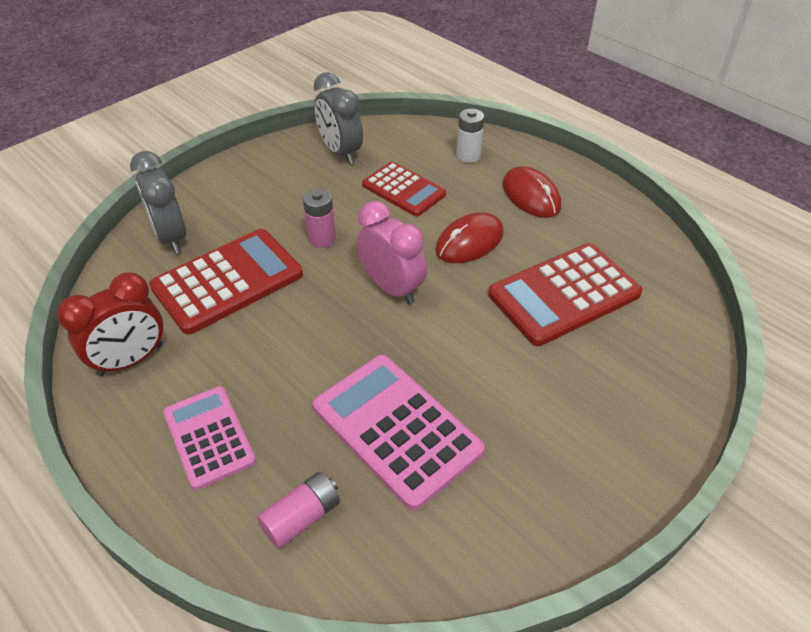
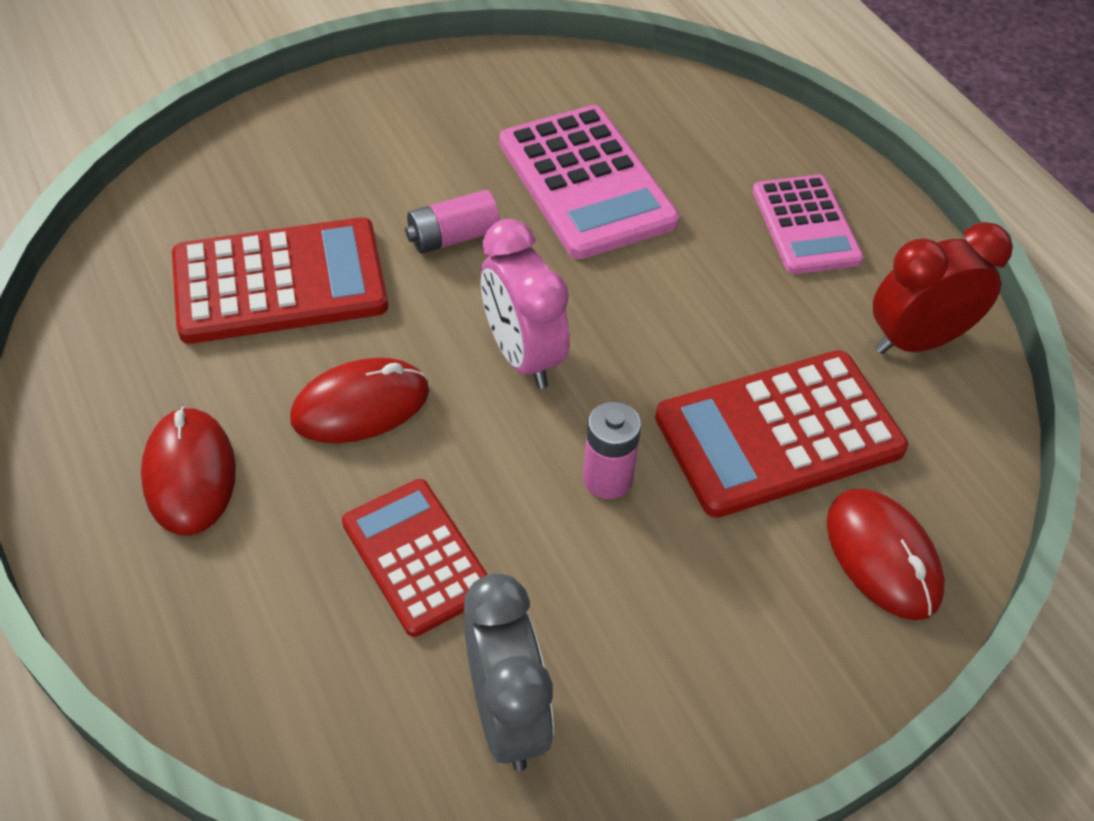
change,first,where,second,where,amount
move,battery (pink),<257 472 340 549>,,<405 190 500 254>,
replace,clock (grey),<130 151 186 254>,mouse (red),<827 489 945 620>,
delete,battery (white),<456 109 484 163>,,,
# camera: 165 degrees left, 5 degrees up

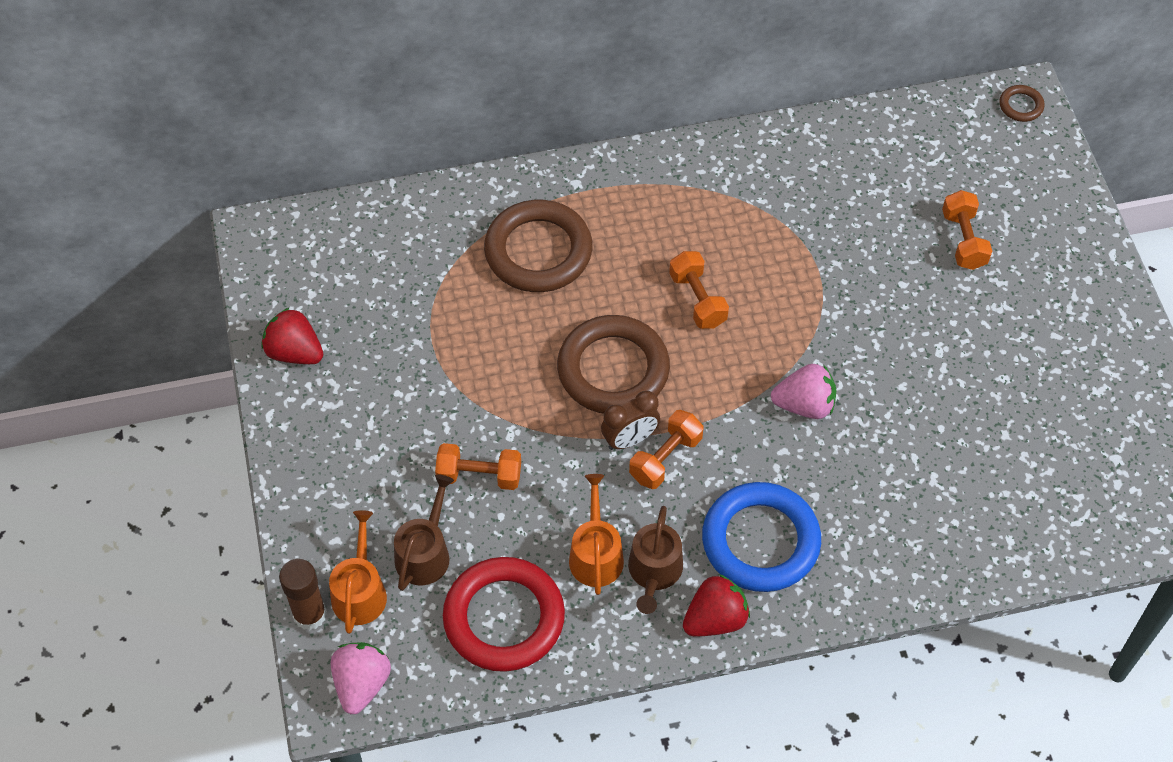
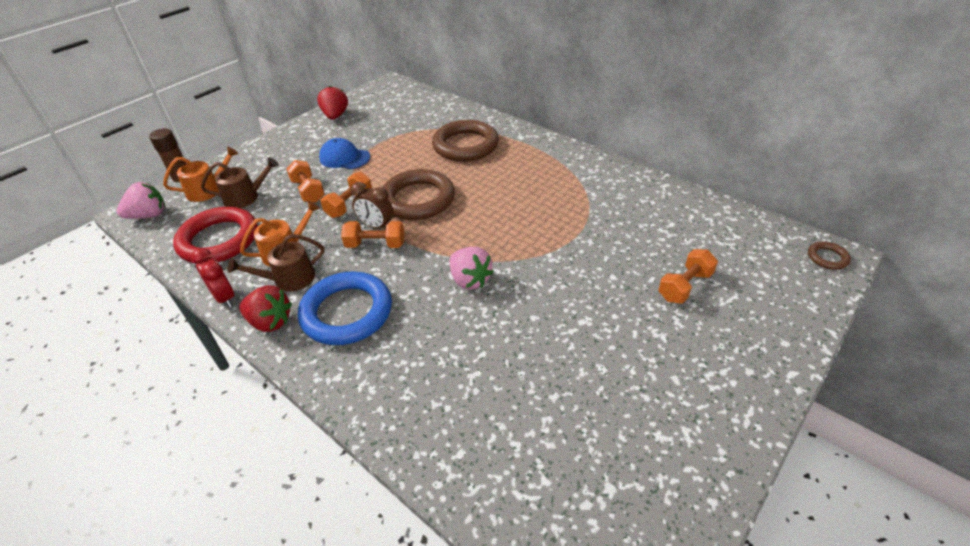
change,first,where,second,where,amount
insert,,,clock (red),<191 248 235 308>,
insert,,,cap (blue),<319 138 370 169>,
move,dumbbell (orange),<669 251 729 329>,,<320 172 372 218>,
# camera: 55 degrees right, 15 degrees down

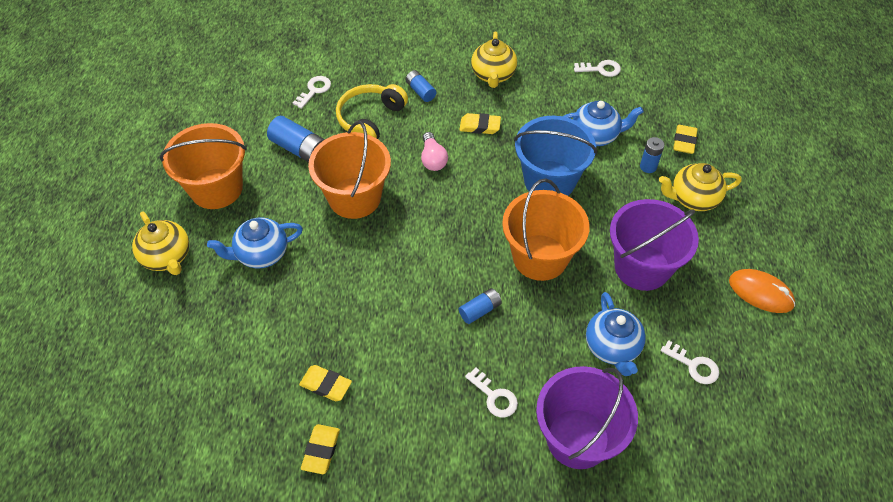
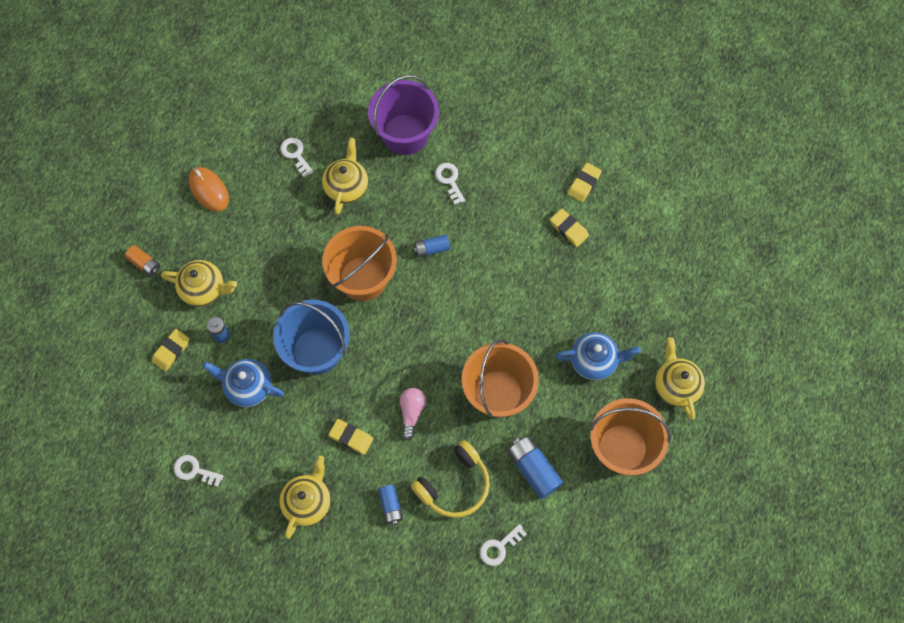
change,first,where,second,where,amount
insert,,,battery (orange),<125 245 160 277>,
recolor,teapot (blue),<586 292 646 376>,teapot (yellow),<322 138 368 215>,
delete,bucket (purple),<610 199 699 291>,,,
# camera: 160 degrees left, 15 degrees up

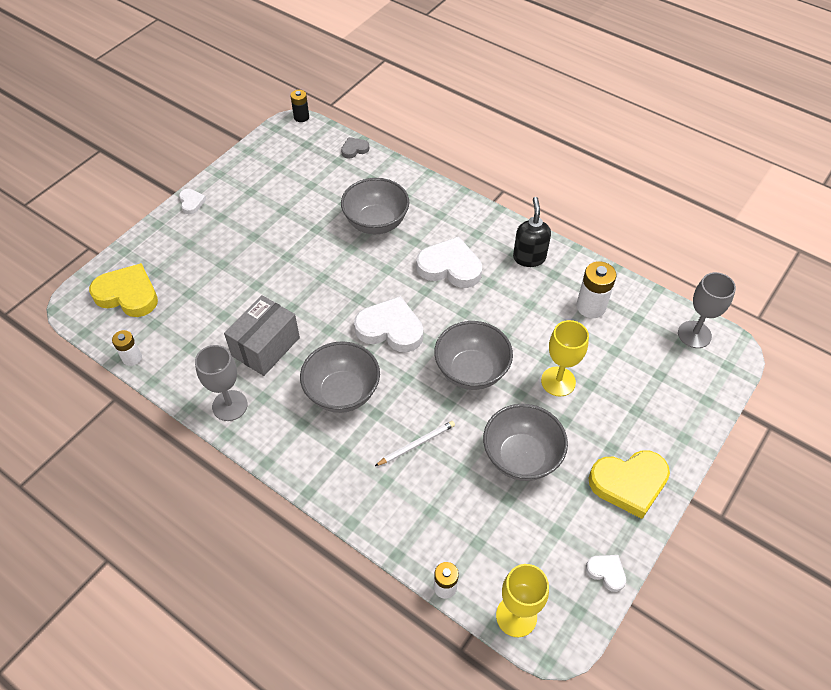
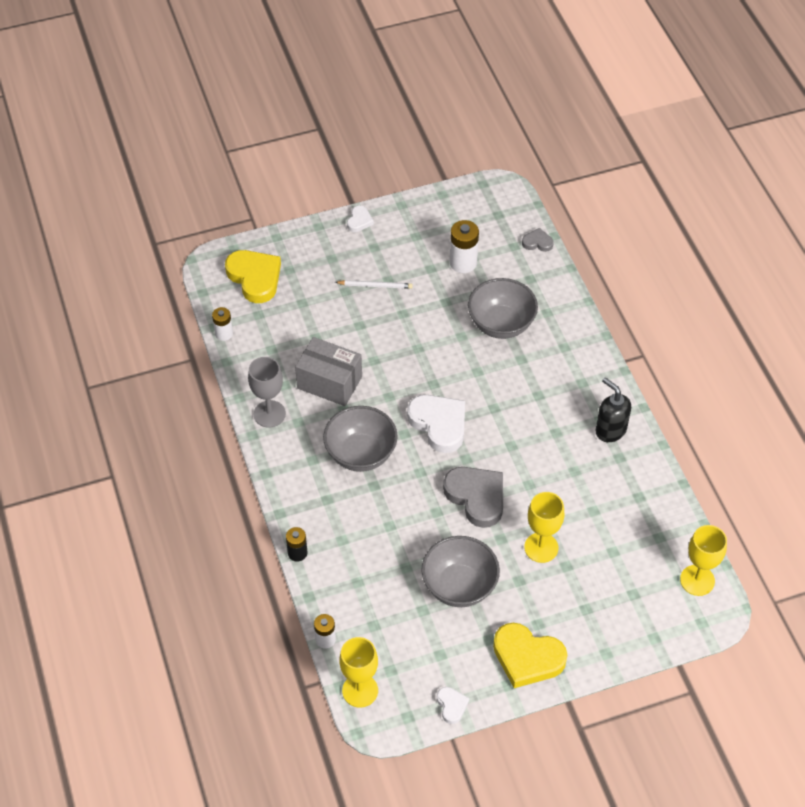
change,first,where,second,where,amount
move,battery (black),<290 90 309 122>,,<286 527 307 562>,
rotate,box (grey),<224 295 300 376>,,<295 337 362 406>,45 degrees clockwise
move,pencil (white),<375 421 455 466>,,<335 280 413 289>,
replace,bowl (grey),<434 321 513 390>,heart (grey),<443 467 503 528>,
move,battery (white),<576 261 616 318>,,<450 220 479 273>,
rotate,soap dispenser (black),<513 197 551 267>,,<596 377 631 442>,75 degrees counterclockwise
recolor,goblet (grey),<678 272 736 348>,goblet (yellow),<680 525 727 596>,
delete,heart (white),<416 236 482 288>,,,
# camera: 35 degrees right, 0 degrees up

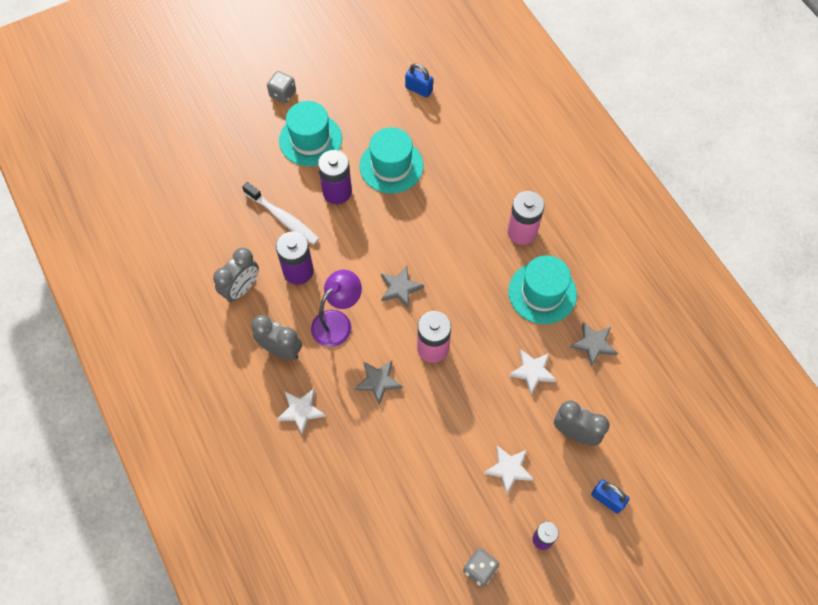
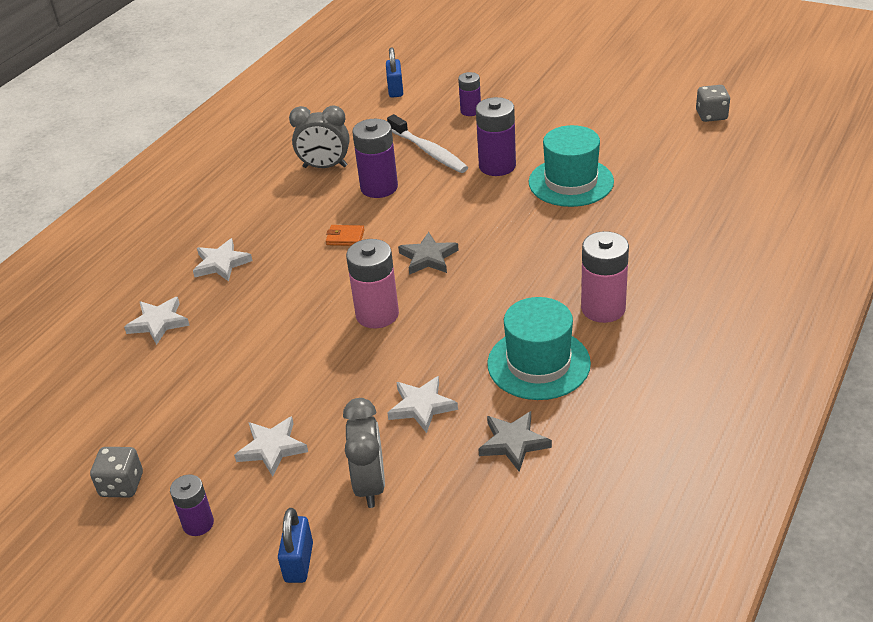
change,first,where,second,where,amount
insert,,,star (white),<124 297 190 345>,
replace,lamp (purple),<311 269 362 347>,wallet (orange),<326 225 365 246>,
move,padlock (blue),<405 63 433 97>,,<386 47 403 98>,
rotate,toothbrush (white),<242 182 319 245>,,<387 114 468 173>,45 degrees counterclockwise
insert,,,battery (purple),<458 72 481 116>,
move,dice (grey),<267 71 296 103>,,<696 85 730 122>,
delete,clock (grey),<251 315 302 360>,,,
delete,hat (turquoise),<279 101 342 166>,,,
delete,star (grey),<355 361 402 405>,,,
# camera: 60 degrees right, 25 degrees down

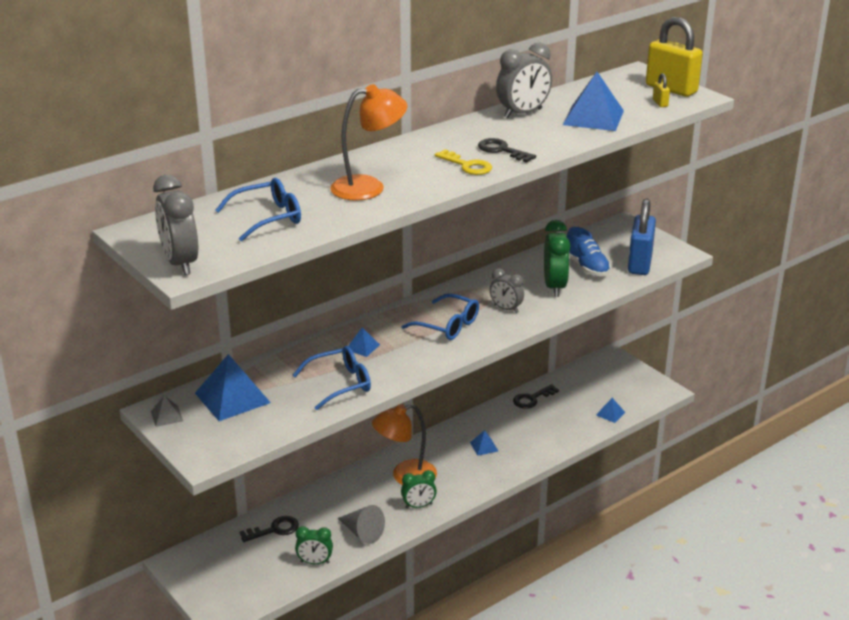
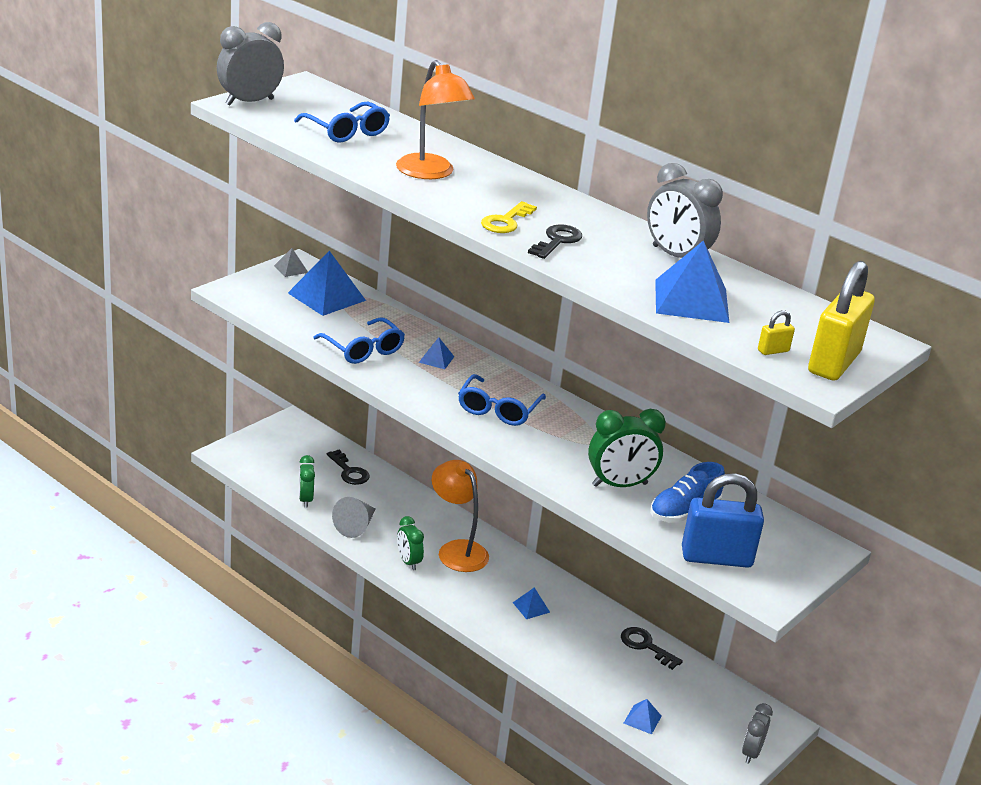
change,first,where,second,where,amount
move,clock (grey),<490 268 524 313>,,<742 703 773 764>,
# camera: 75 degrees right, 0 degrees up

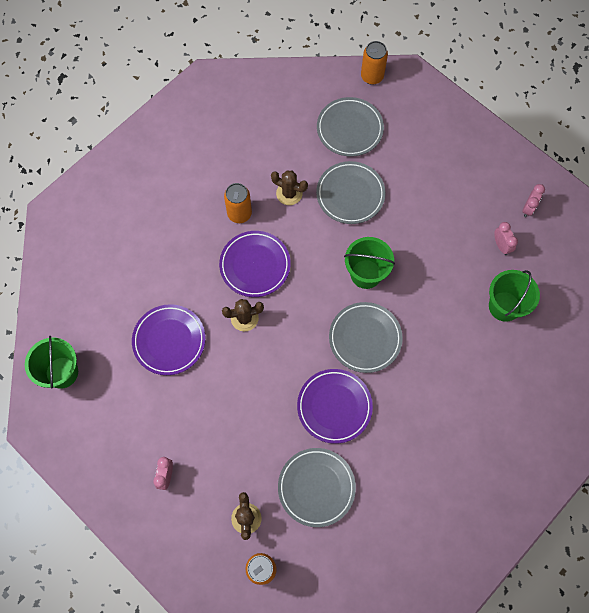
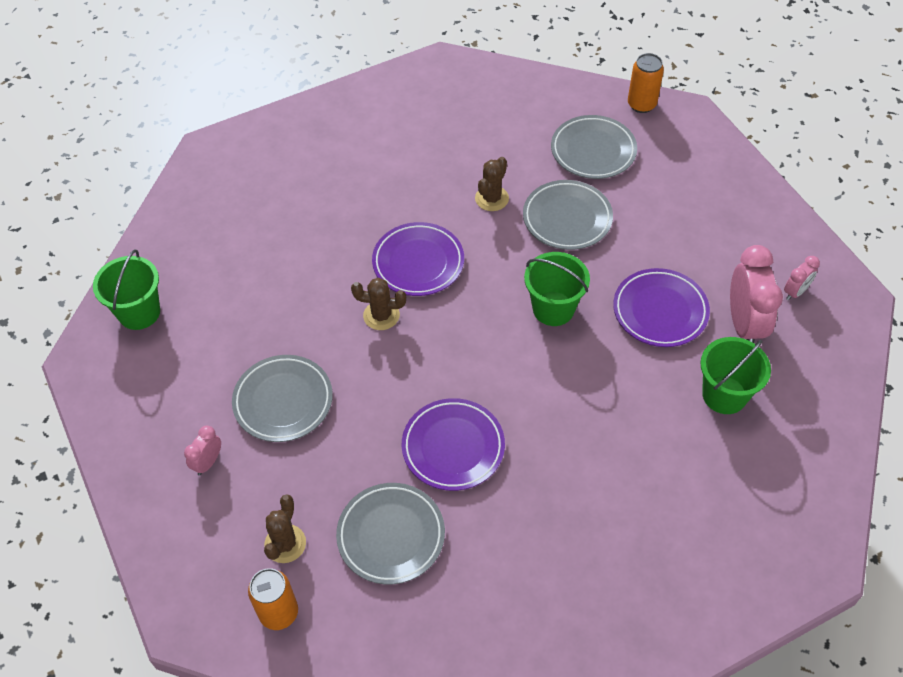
change,first,where,second,where,amount
move,plate (grey),<329 302 403 373>,,<232 355 333 442>,
rotate,cactus (brown),<271 170 308 205>,,<475 157 509 211>,75 degrees clockwise
move,plate (purple),<132 304 206 375>,,<613 268 710 347>,
resize,clock (pink),<494 222 518 255>,,<730 245 783 343>,x1.99
delete,can (orange),<224 183 252 223>,,,
# camera: 20 degrees right, 15 degrees down

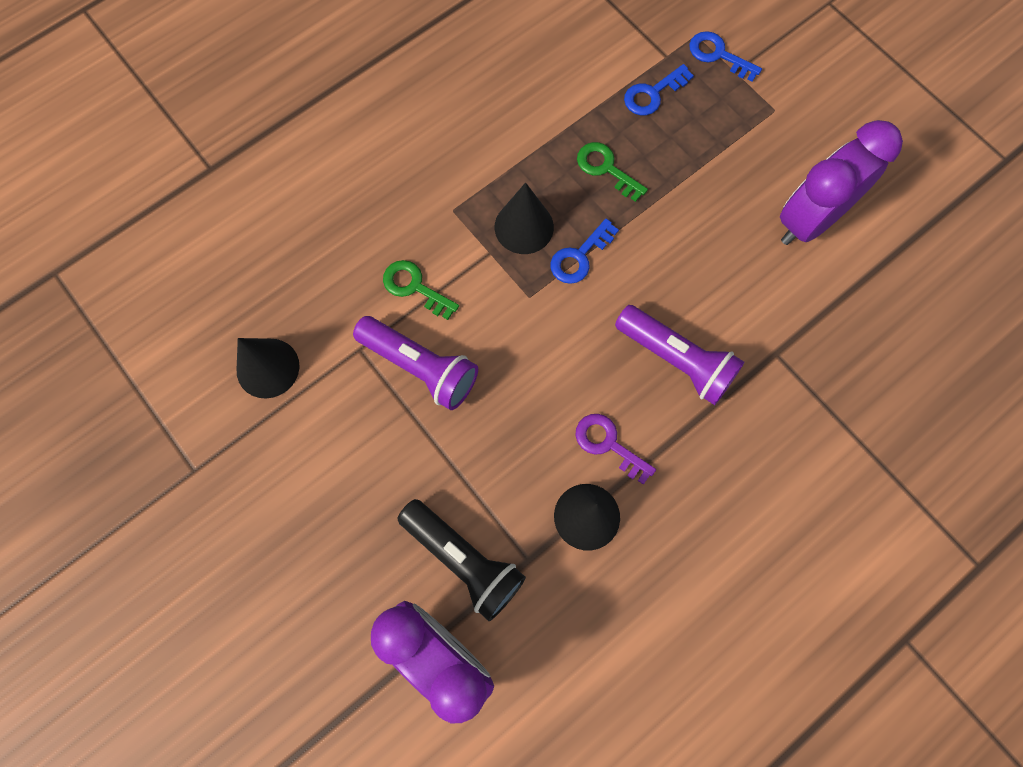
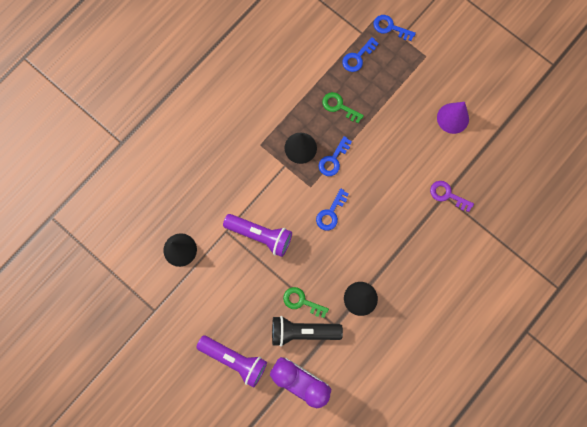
change,first,where,second,where,amount
move,flashlight (purple),<615 305 744 405>,,<196 336 267 388>,
rotate,flashlight (black),<397 499 526 621>,,<272 316 343 347>,150 degrees clockwise
move,key (green),<383 260 459 320>,,<283 287 329 318>,
insert,,,key (blue),<316 189 349 231>,
move,key (purple),<575 414 656 484>,,<430 181 474 212>,
replace,clock (purple),<780 120 903 245>,cone (purple),<437 102 469 134>,
# camera: 10 degrees left, 5 degrees up

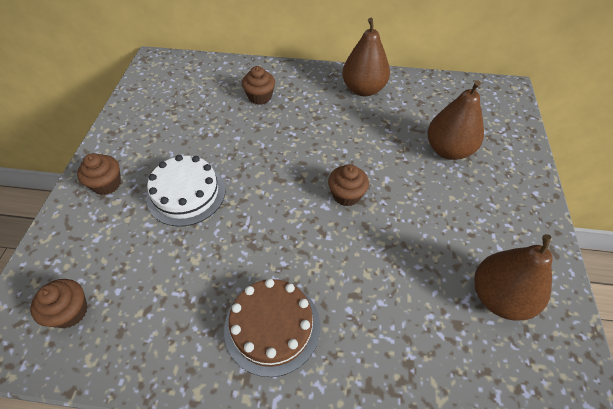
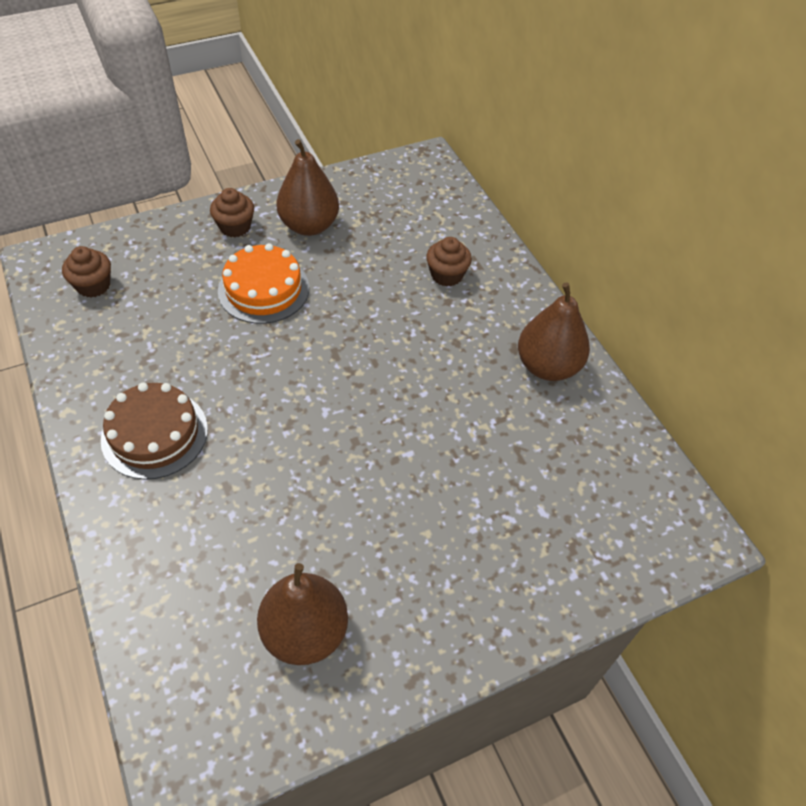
change,first,where,second,where,amount
recolor,cake (white),<146 155 225 227>,cake (orange),<218 243 309 324>,
move,pear (brown),<427 81 484 160>,,<276 139 339 236>,
delete,cupcake (brown),<328 164 369 207>,,,
# camera: 55 degrees right, 0 degrees up

